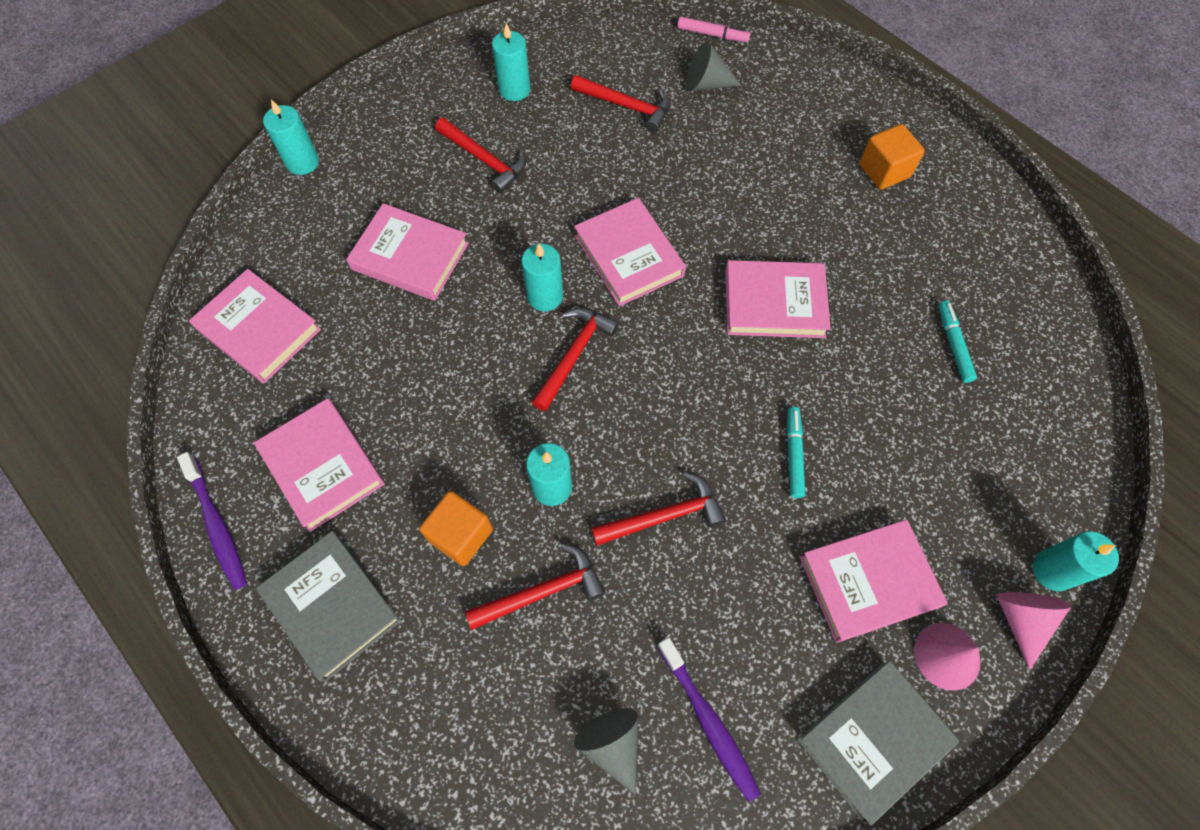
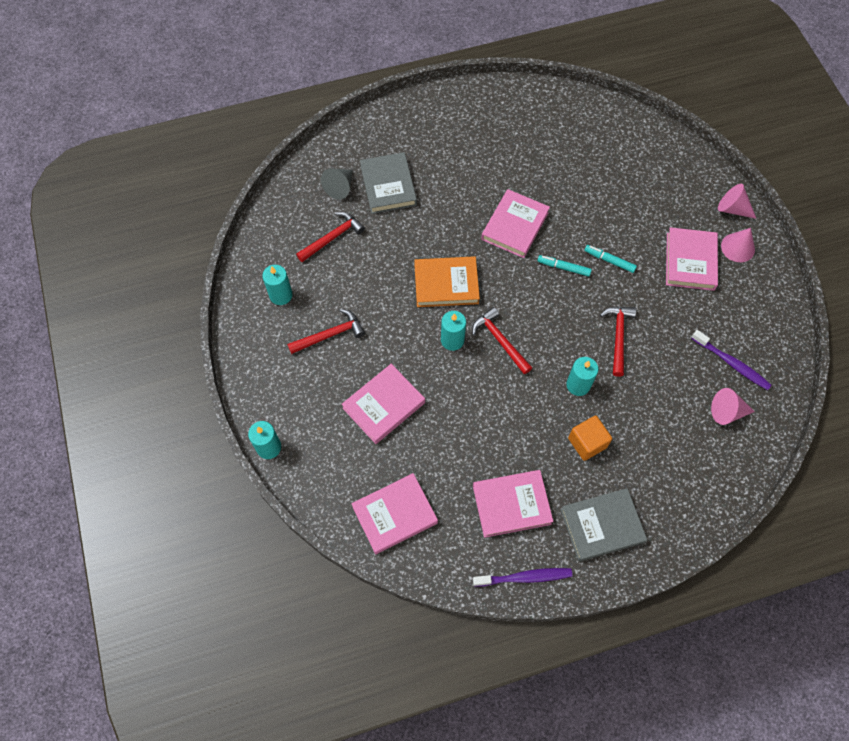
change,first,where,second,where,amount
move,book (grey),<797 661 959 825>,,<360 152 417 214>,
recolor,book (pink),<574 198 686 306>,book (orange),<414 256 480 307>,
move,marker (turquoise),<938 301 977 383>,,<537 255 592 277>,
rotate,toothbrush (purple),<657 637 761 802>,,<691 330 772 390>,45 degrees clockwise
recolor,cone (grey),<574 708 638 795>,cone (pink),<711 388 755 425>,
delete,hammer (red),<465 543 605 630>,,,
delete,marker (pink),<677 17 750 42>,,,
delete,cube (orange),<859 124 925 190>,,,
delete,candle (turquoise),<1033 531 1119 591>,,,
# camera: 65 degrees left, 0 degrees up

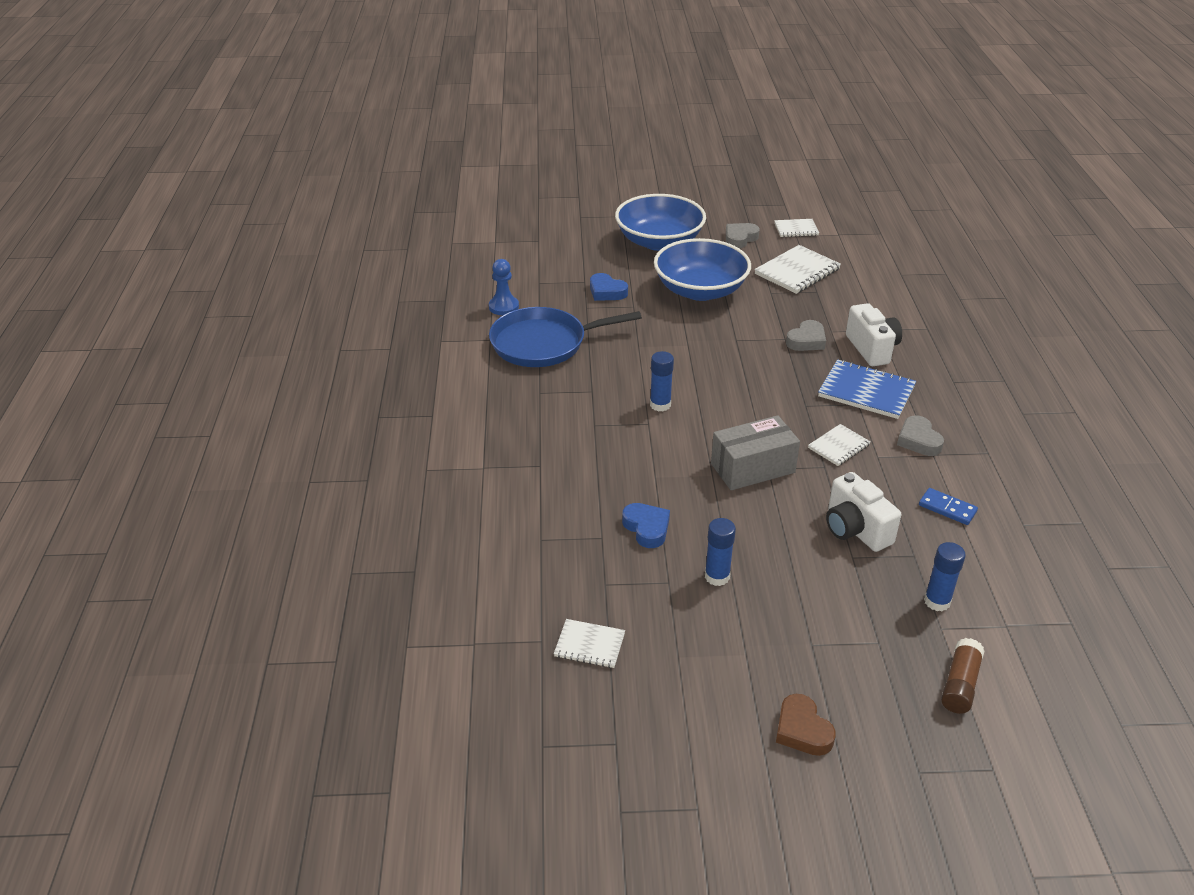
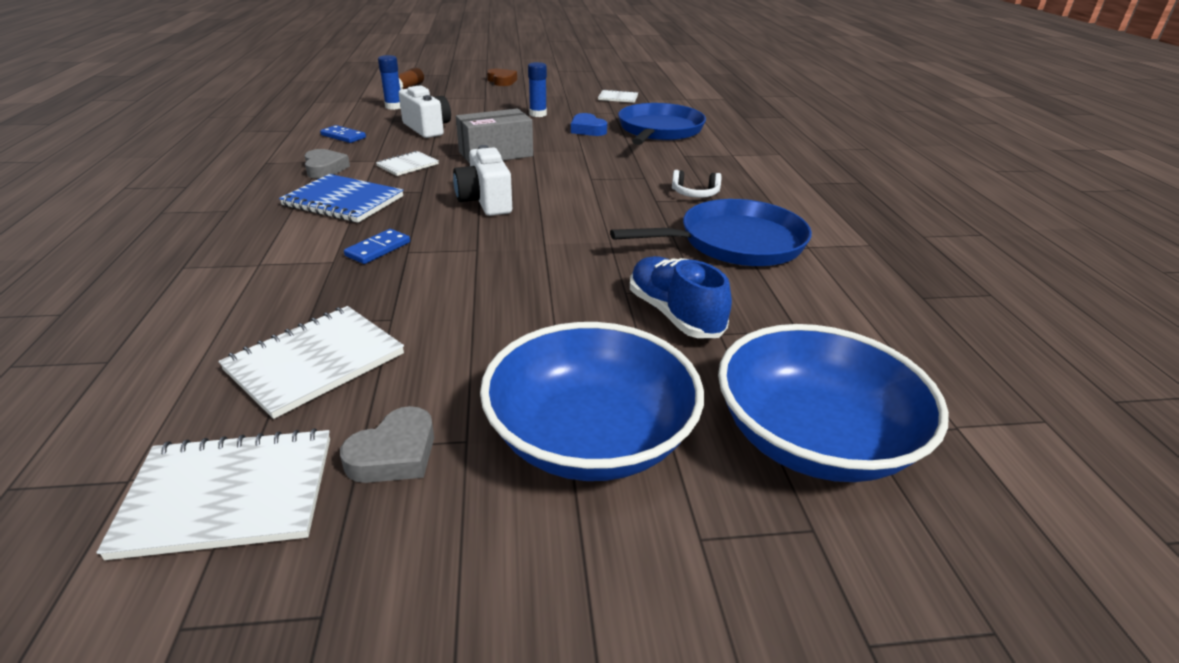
change,first,where,second,where,amount
resize,notebook (white),<774 219 819 237>,,<96 428 330 560>,x1.71
replace,heart (grey),<786 320 826 351>,domino (blue),<344 229 410 264>,
move,camera (white),<846 303 902 366>,,<453 145 512 216>,
insert,,,pan (blue),<618 103 706 145>,
replace,heart (blue),<590 273 628 301>,shoe (blue),<630 256 732 338>,
insert,,,headphones (white),<672 170 722 198>,
move,bowl (blue),<654 238 751 301>,,<718 324 949 482>,
delete,pawn (blue),<489 259 519 315>,,,
delete,glue stick (blue),<650 351 674 411>,,,
# camera: 175 degrees right, 5 degrees down

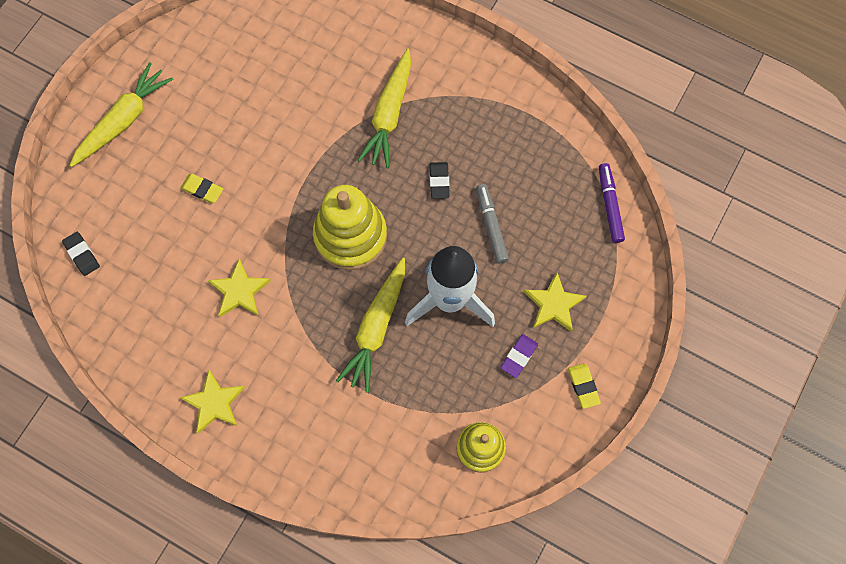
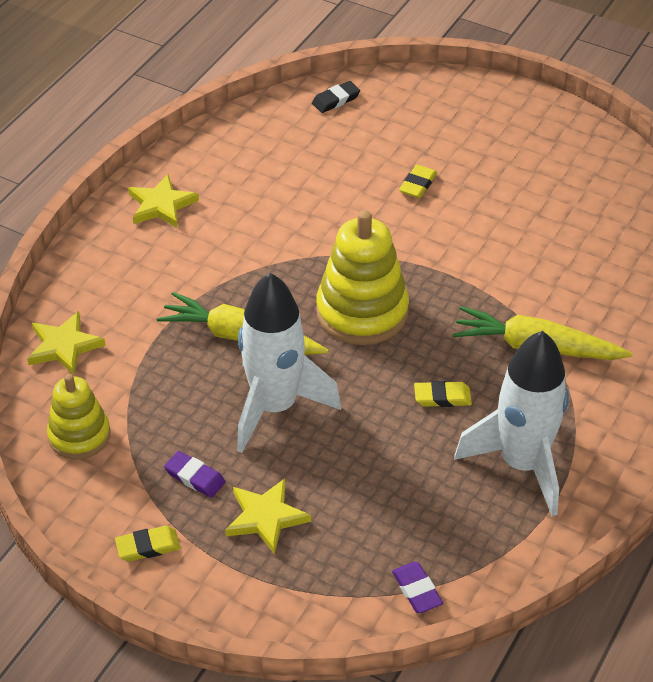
change,first,where,second,where,amount
move,star (yellow),<208 258 271 317>,,<27 311 106 375>,
replace,marker (purple),<599 163 625 243>,eraser (purple),<392 562 443 613>,
recolor,eraser (black),<430 162 449 199>,eraser (yellow),<414 381 472 407>,
insert,,,rocket (white),<454 331 569 516>,
delete,carrot (yellow),<70 62 173 167>,,,
delete,marker (grey),<476 184 509 263>,,,
# camera: 90 degrees right, 25 degrees down

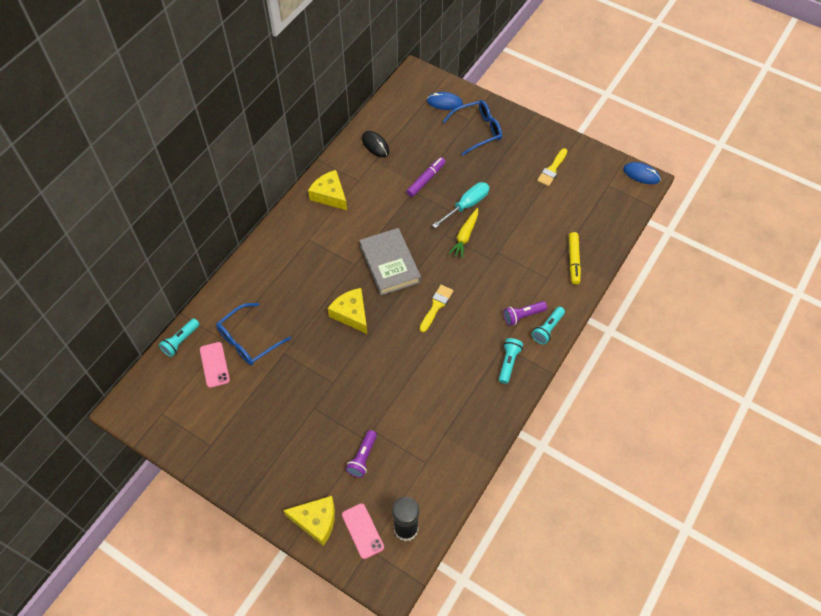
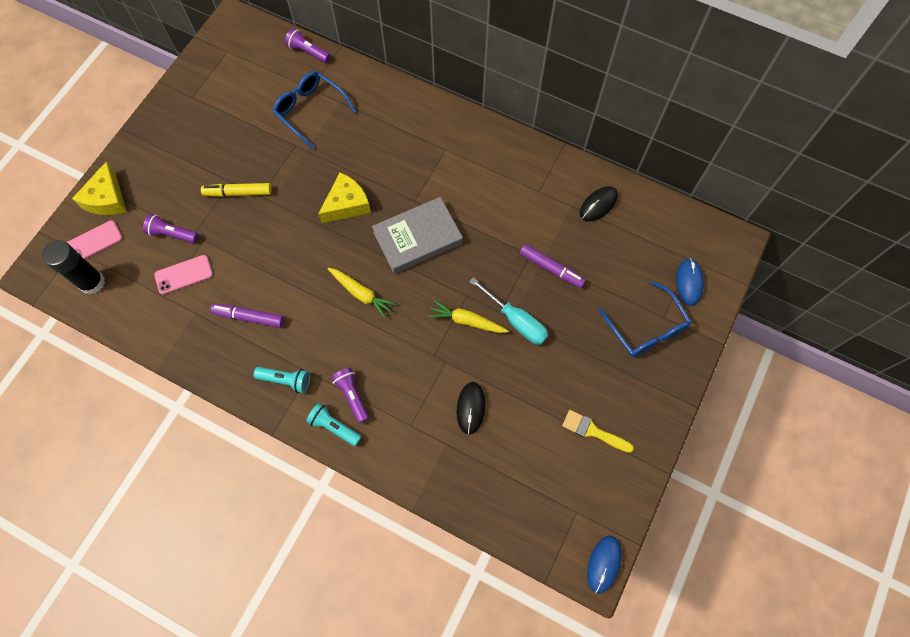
change,first,where,second,where,amount
move,phone (pink),<200 342 230 388>,,<154 255 213 294>,
move,marker (yellow),<569 232 581 285>,,<201 183 272 197>,
insert,,,marker (purple),<210 303 284 328>,
recolor,flashlight (turquoise),<159 318 200 357>,flashlight (purple),<285 28 331 63>,
replace,brush (yellow),<420 285 453 332>,carrot (yellow),<328 268 397 319>,
insert,,,mouse (black),<457 382 485 435>,
delete,cheese (yellow),<308 170 347 210>,,,
# camera: 85 degrees right, 10 degrees up

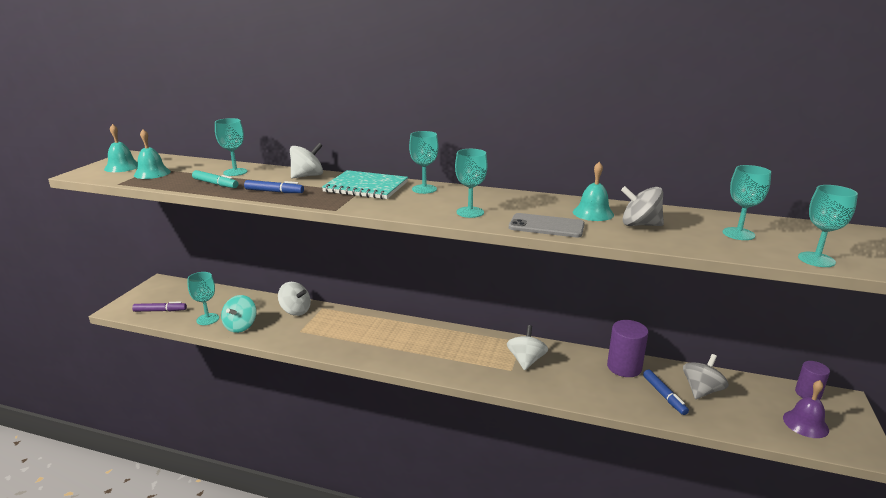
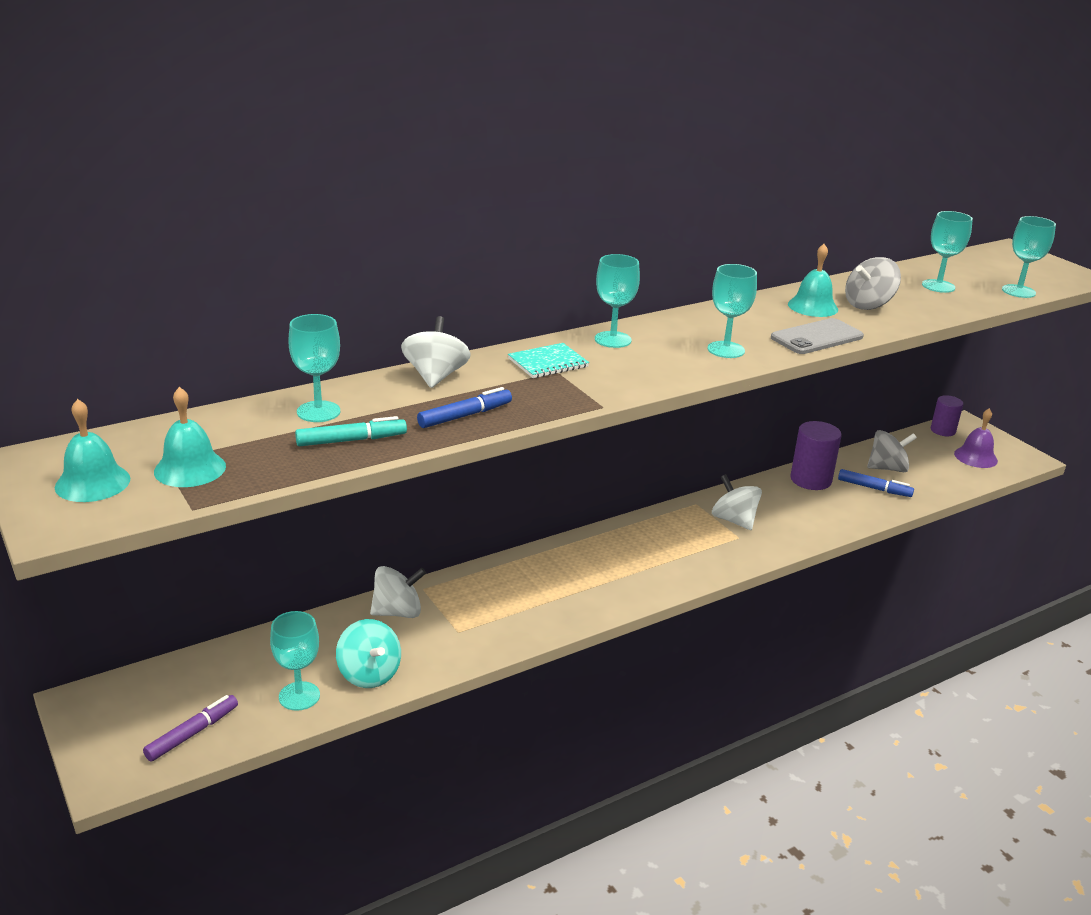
change,first,where,second,where,amount
resize,notebook (turquoise),<322 170 408 199>,,<508 343 589 378>,x0.59
rotate,spinning top (grey),<683 354 729 399>,,<867 430 917 472>,90 degrees clockwise
# camera: 50 degrees left, 5 degrees up

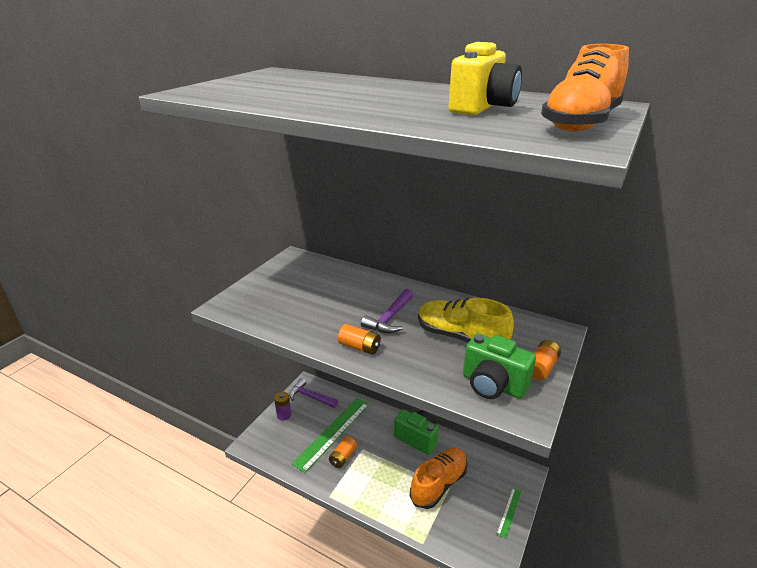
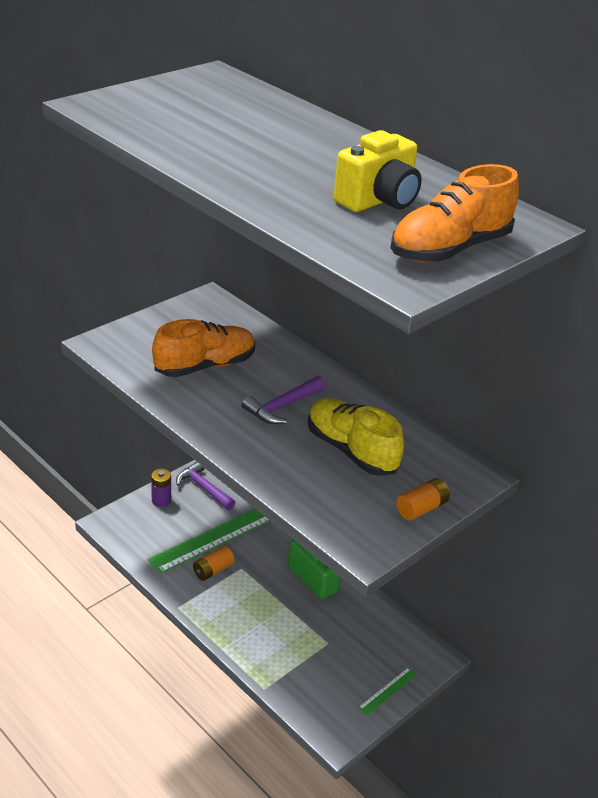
change,first,where,second,where,amount
move,shoe (orange),<410 448 468 509>,,<152 319 255 377>,
delete,battery (orange),<338 324 381 355>,,,
delete,camera (green),<463 334 536 399>,,,
# camera: 15 degrees right, 5 degrees up

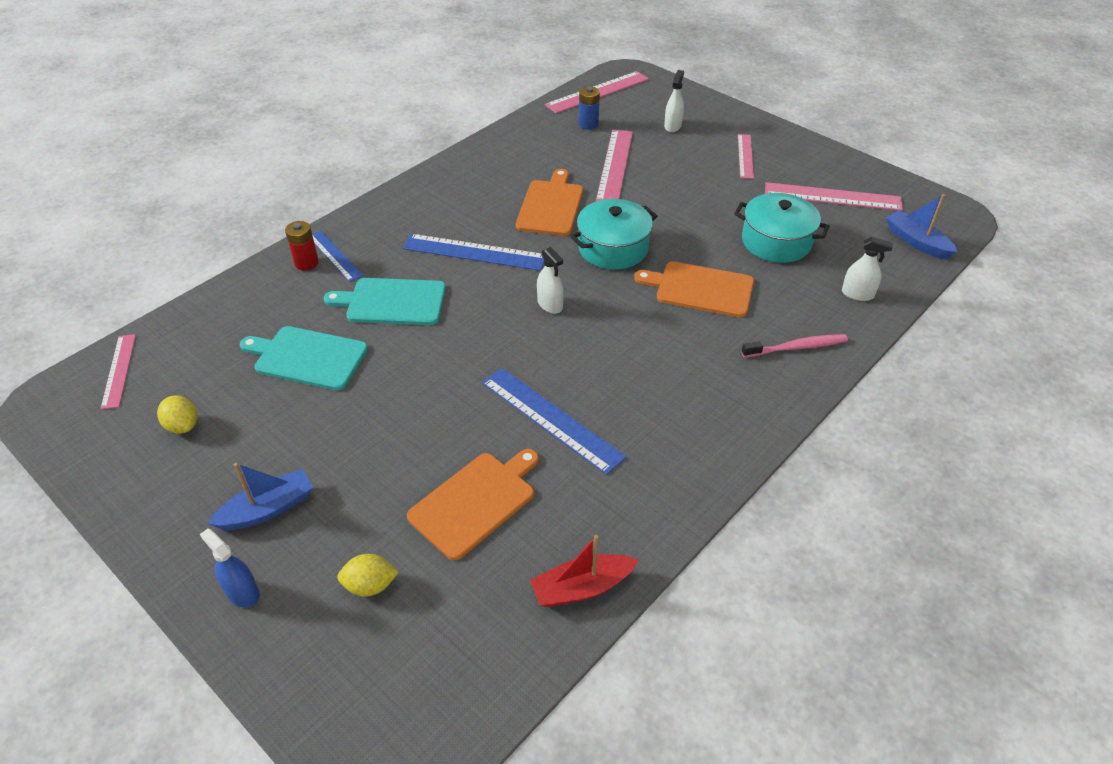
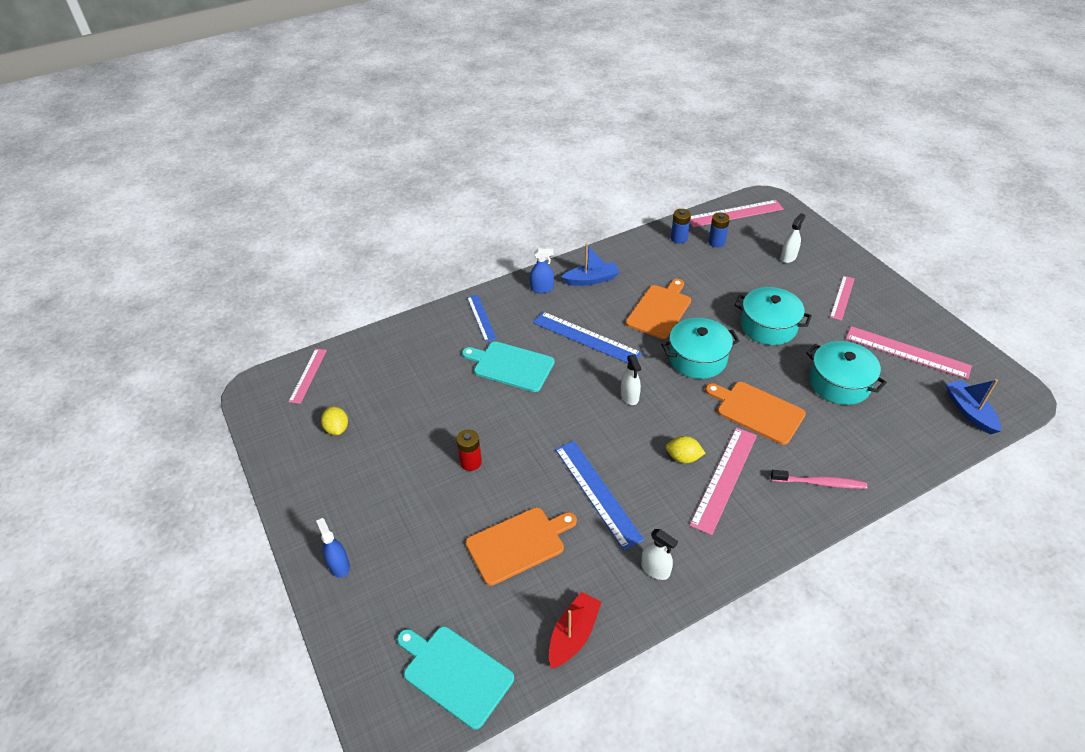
change,first,where,second,where,amount
move,cutting board (turquoise),<240 326 368 390>,,<397 626 514 729>,
move,battery (red),<285 221 319 271>,,<456 429 482 471>,
insert,,,spray bottle (blue),<530 248 554 293>,
rotate,boat (red),<530 535 638 607>,,<549 592 601 669>,120 degrees clockwise
move,boat (blue),<208 463 313 530>,,<561 243 620 286>,
move,spray bottle (white),<842 237 893 301>,,<641 529 678 580>,
move,lemon (yellow),<337 554 399 596>,,<666 436 705 463>,
insert,,,battery (blue),<671 209 691 244>,
move,ruler (pink),<596 130 633 201>,,<689 427 757 535>,
insert,,,pot (turquoise),<734 287 812 345>,
# camera: 20 degrees right, 0 degrees up

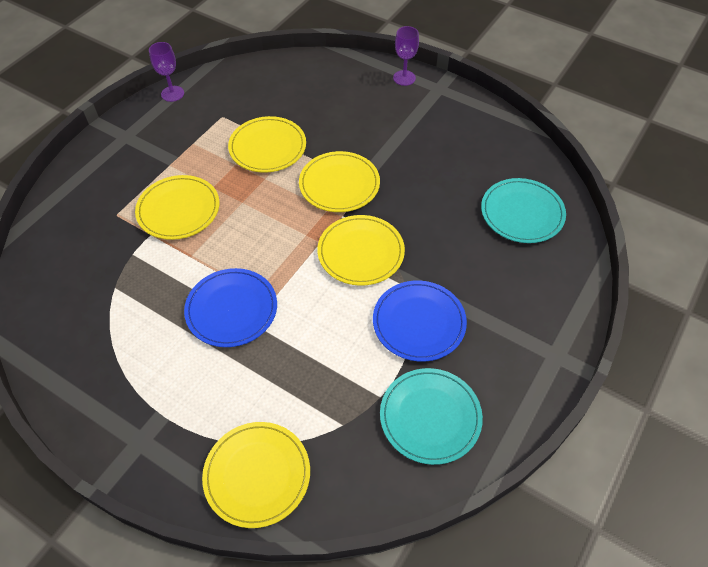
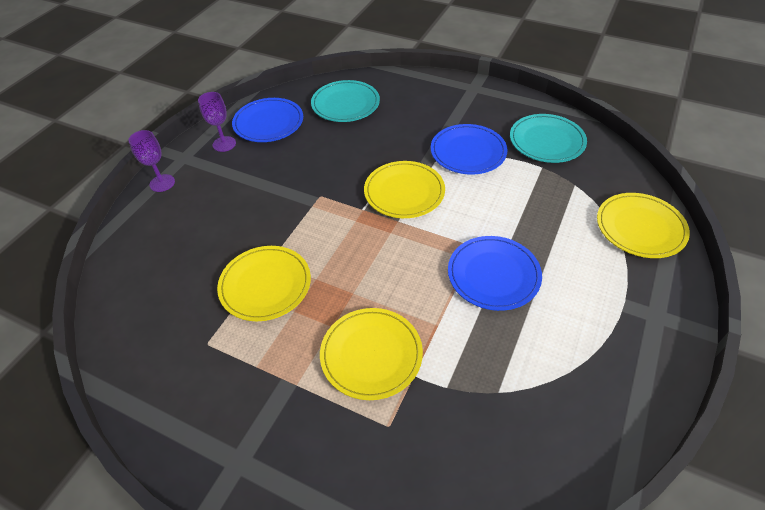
change,first,where,second,where,amount
move,goblet (purple),<149 42 184 102>,,<198 92 236 152>,
insert,,,plate (blue),<232 98 303 142>,
delete,plate (yellow),<299 151 380 212>,,,
# camera: 95 degrees left, 5 degrees down

